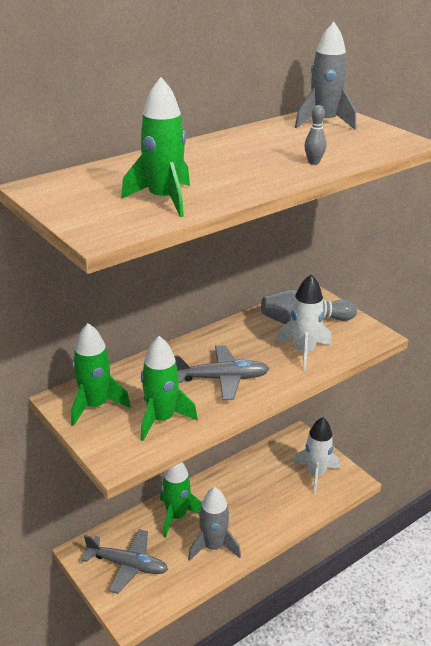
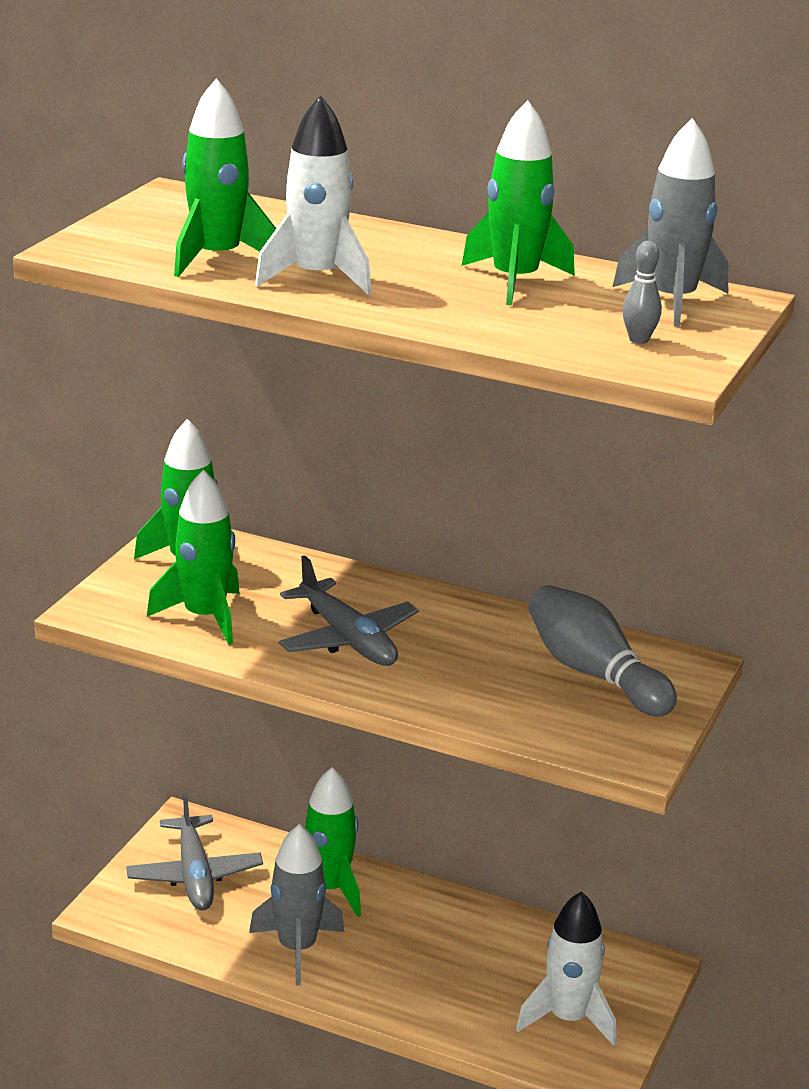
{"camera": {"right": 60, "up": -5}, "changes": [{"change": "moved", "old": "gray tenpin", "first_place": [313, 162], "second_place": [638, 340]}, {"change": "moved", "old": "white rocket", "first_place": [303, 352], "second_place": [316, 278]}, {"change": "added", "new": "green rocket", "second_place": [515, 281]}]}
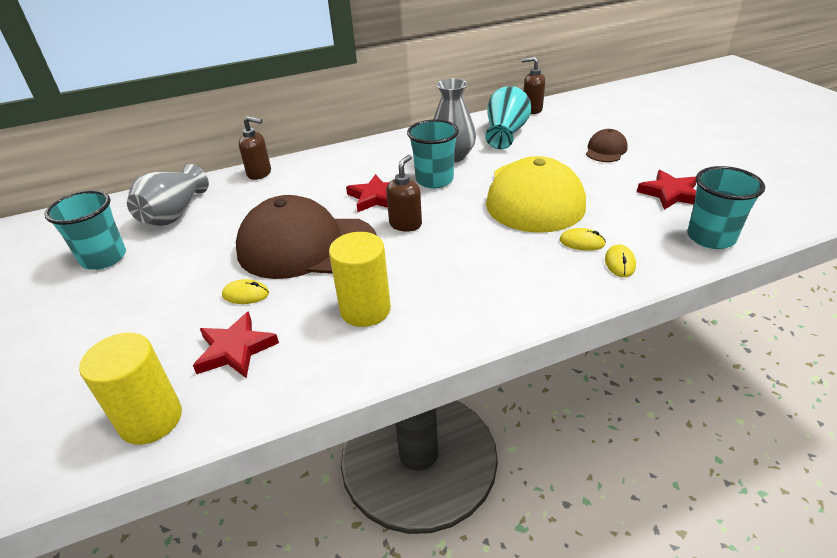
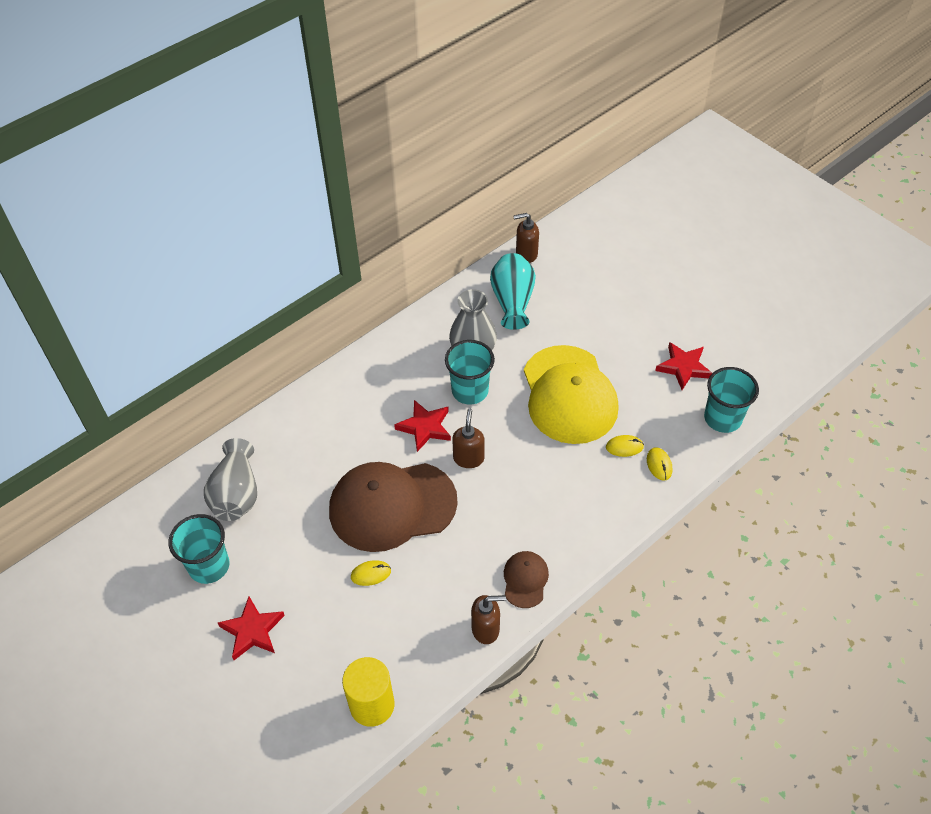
{"camera": {"right": -20, "up": 15}, "changes": [{"change": "moved", "old": "dark brown soap pump", "first_place": [259, 173], "second_place": [486, 629]}, {"change": "moved", "old": "dark brown peaked cap", "first_place": [606, 150], "second_place": [525, 580]}, {"change": "removed", "old": "golden solid cylinder", "first_place": [365, 310]}, {"change": "moved", "old": "crimson star", "first_place": [235, 349], "second_place": [252, 630]}]}
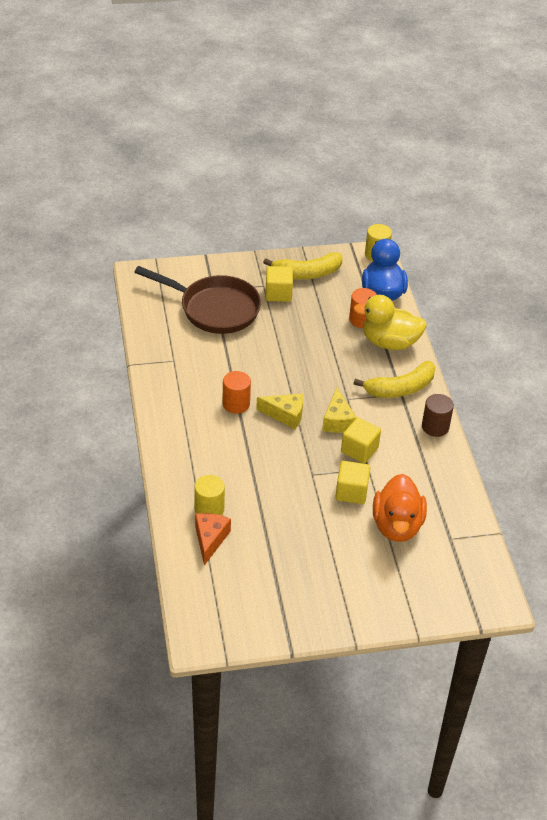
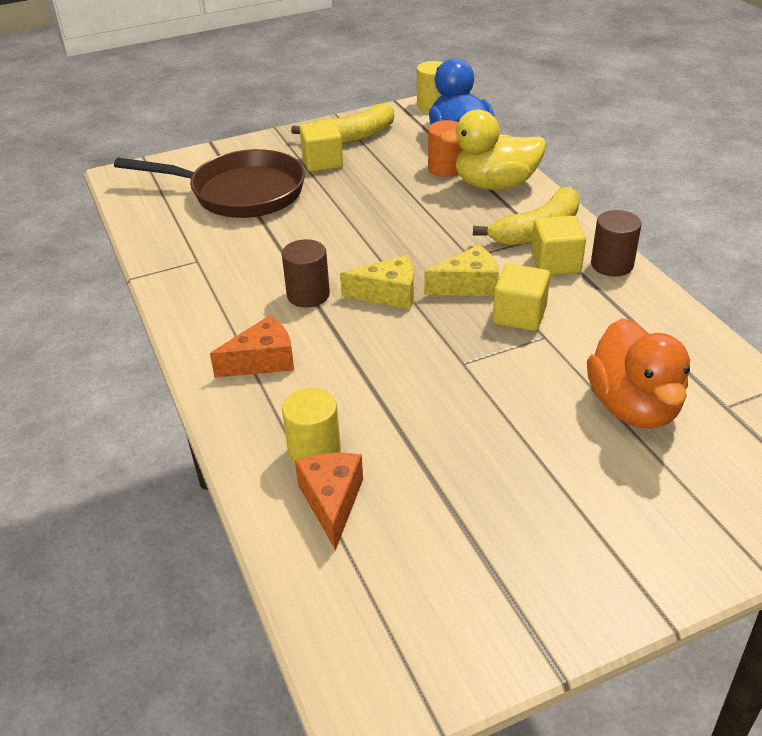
{"camera": {"right": -10, "up": -5}, "changes": [{"change": "recoloured", "old": "orange-coloured solid cylinder", "new": "dark brown solid cylinder", "first_place": [236, 404], "second_place": [308, 295]}, {"change": "turned", "old": "golden cheese", "first_place": [337, 420], "second_place": [468, 285], "degrees": -90}, {"change": "moved", "old": "golden cube", "first_place": [351, 492], "second_place": [555, 263]}, {"change": "added", "new": "orange-coloured cheese", "second_place": [263, 361]}]}
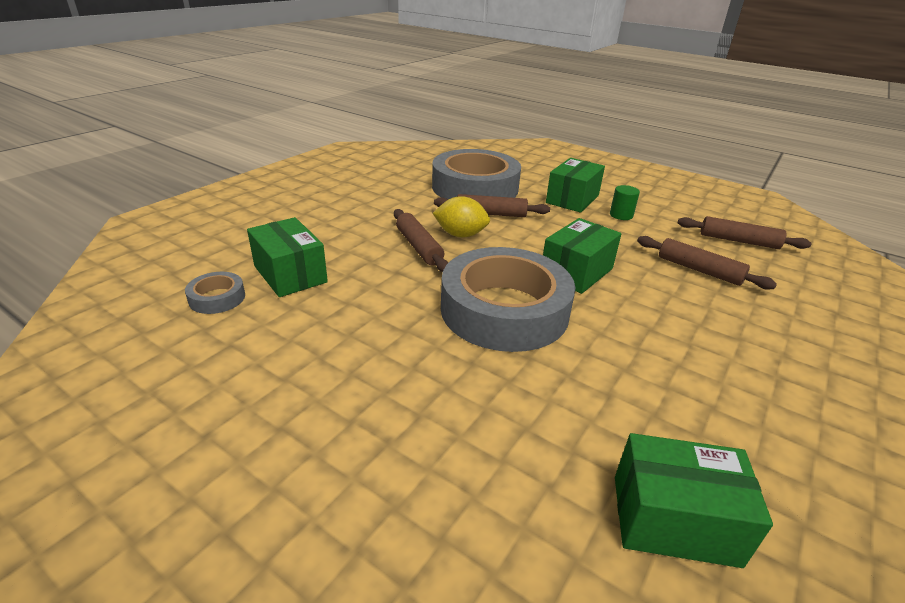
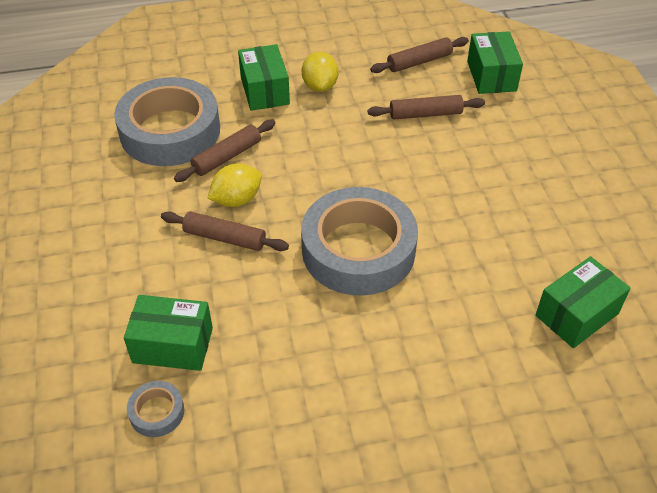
{"camera": {"right": -45, "up": 15}, "changes": [{"change": "replaced", "old": "green solid cylinder", "new": "golden citrus fruit", "first_place": [621, 215], "second_place": [320, 86]}, {"change": "moved", "old": "green box", "first_place": [576, 272], "second_place": [491, 76]}]}
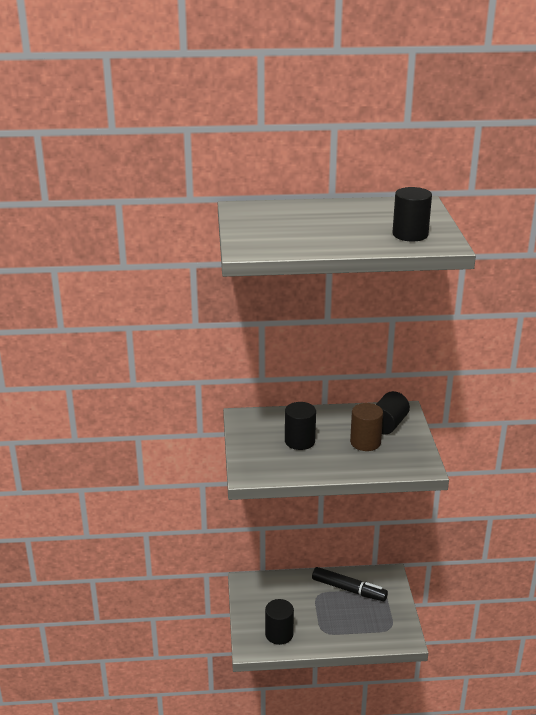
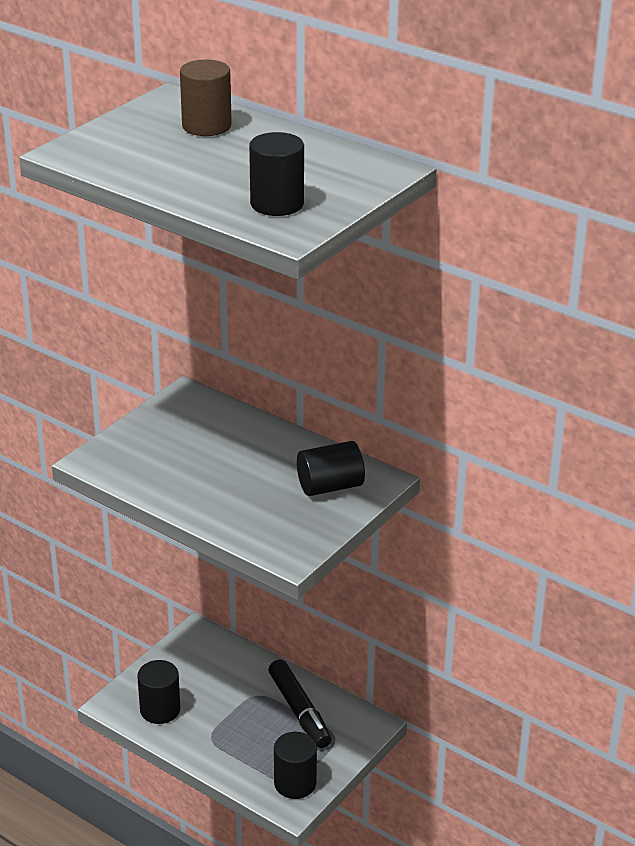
{"camera": {"right": 40, "up": 5}, "changes": [{"change": "moved", "old": "jet-black solid cylinder", "first_place": [299, 441], "second_place": [295, 783]}, {"change": "moved", "old": "dark brown solid cylinder", "first_place": [365, 442], "second_place": [206, 126]}]}
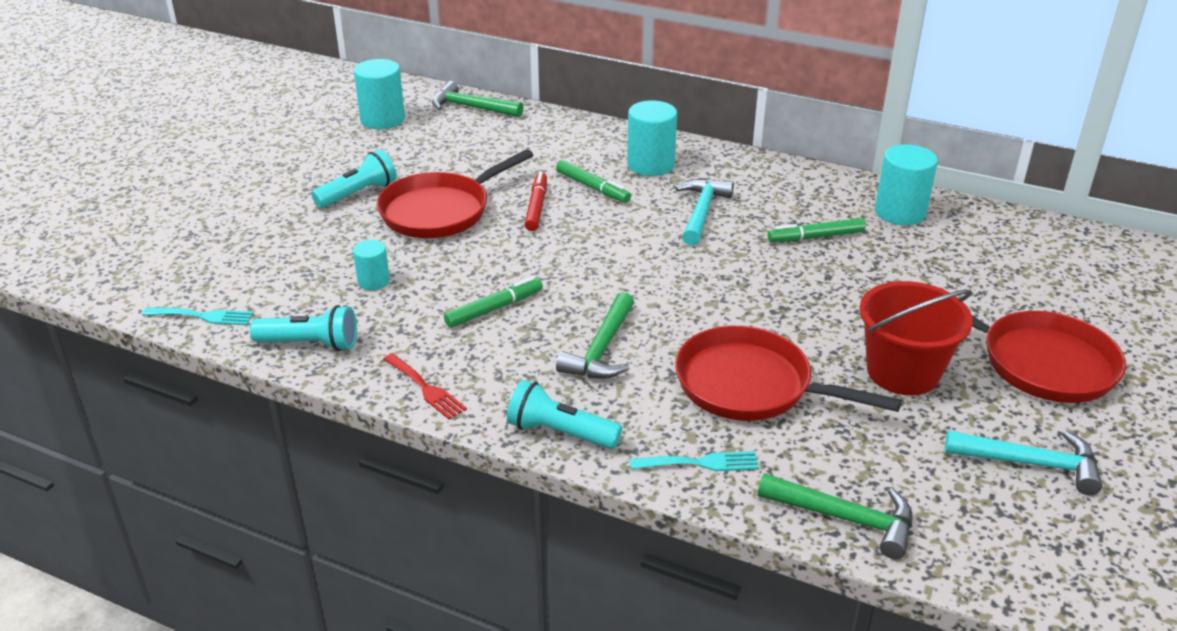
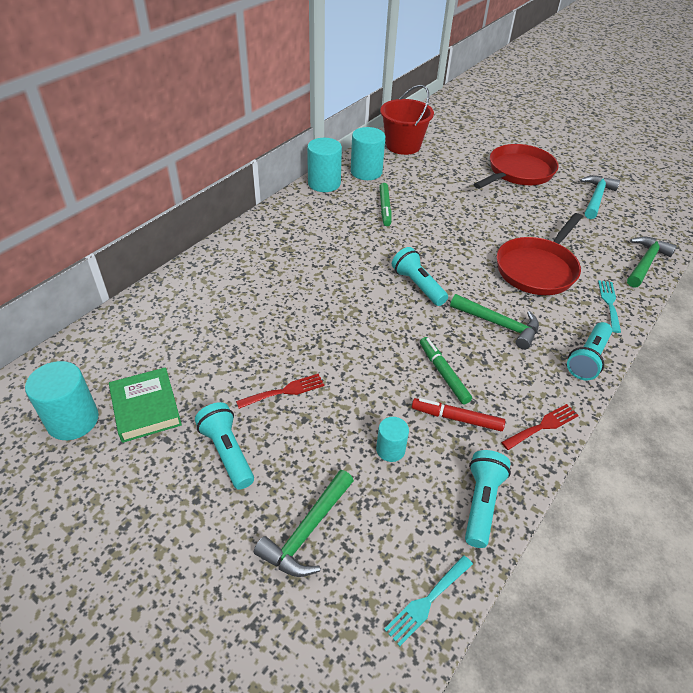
{"camera": {"right": -80, "up": 10}, "changes": [{"change": "moved", "old": "green hammer", "first_place": [471, 107], "second_place": [307, 531]}, {"change": "moved", "old": "turquoise solid cylinder", "first_place": [650, 165], "second_place": [324, 183]}, {"change": "replaced", "old": "crimson skillet", "new": "crimson table fork", "first_place": [440, 211], "second_place": [285, 391]}, {"change": "removed", "old": "green felt pen", "first_place": [592, 187]}, {"change": "moved", "old": "crimson felt pen", "first_place": [537, 207], "second_place": [456, 418]}, {"change": "removed", "old": "turquoise hammer", "first_place": [701, 212]}, {"change": "moved", "old": "crimson pail", "first_place": [902, 372], "second_place": [403, 145]}, {"change": "turned", "old": "turquoise table fork", "first_place": [203, 316], "second_place": [427, 602], "degrees": -150}, {"change": "added", "new": "turquoise flashlight", "second_place": [418, 285]}, {"change": "added", "new": "green book", "second_place": [146, 408]}]}
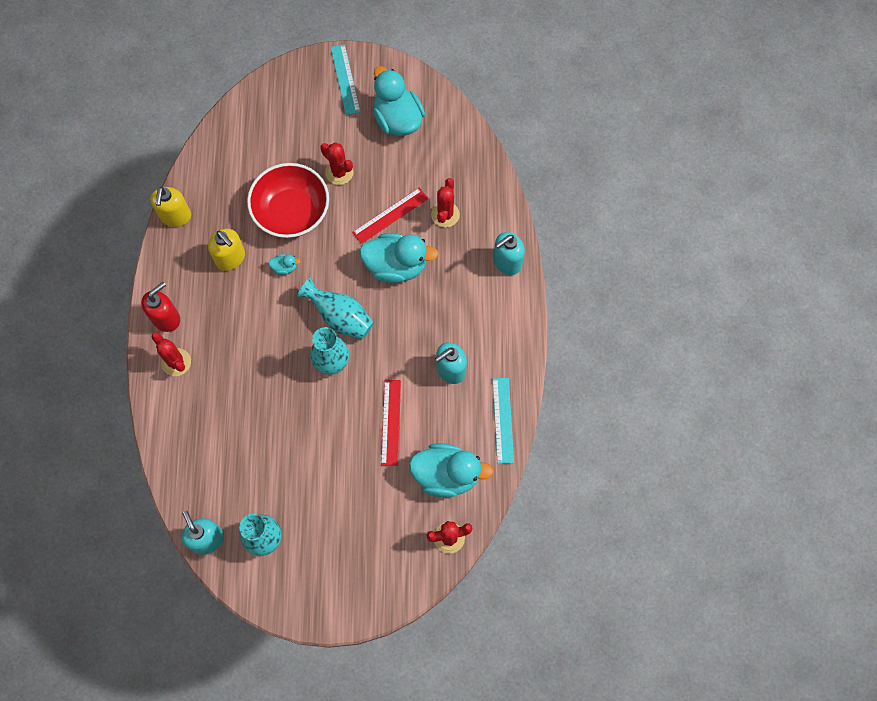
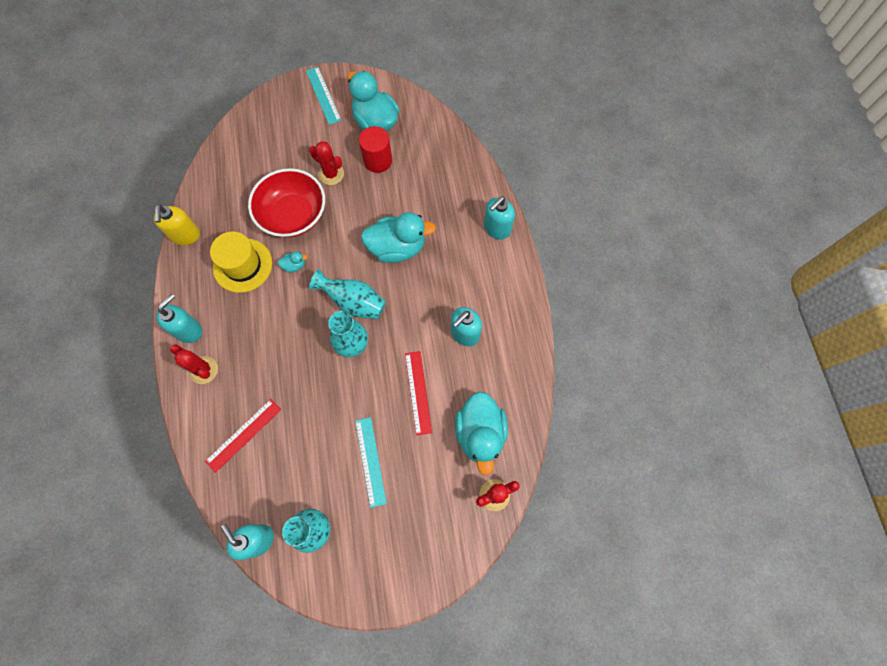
{"camera": {"right": -10, "up": 0}, "changes": [{"change": "removed", "old": "crimson cactus", "first_place": [445, 214]}, {"change": "moved", "old": "crimson measuring stick", "first_place": [390, 215], "second_place": [243, 435]}, {"change": "replaced", "old": "golden soap pump", "new": "golden top hat", "first_place": [230, 258], "second_place": [242, 265]}, {"change": "recoloured", "old": "crimson soap pump", "new": "turquoise soap pump", "first_place": [166, 318], "second_place": [189, 330]}, {"change": "moved", "old": "turquoise measuring stick", "first_place": [503, 420], "second_place": [370, 461]}, {"change": "turned", "old": "turquoise duck", "first_place": [446, 475], "second_place": [480, 433], "degrees": 90}, {"change": "added", "new": "crimson solid cylinder", "second_place": [378, 160]}]}
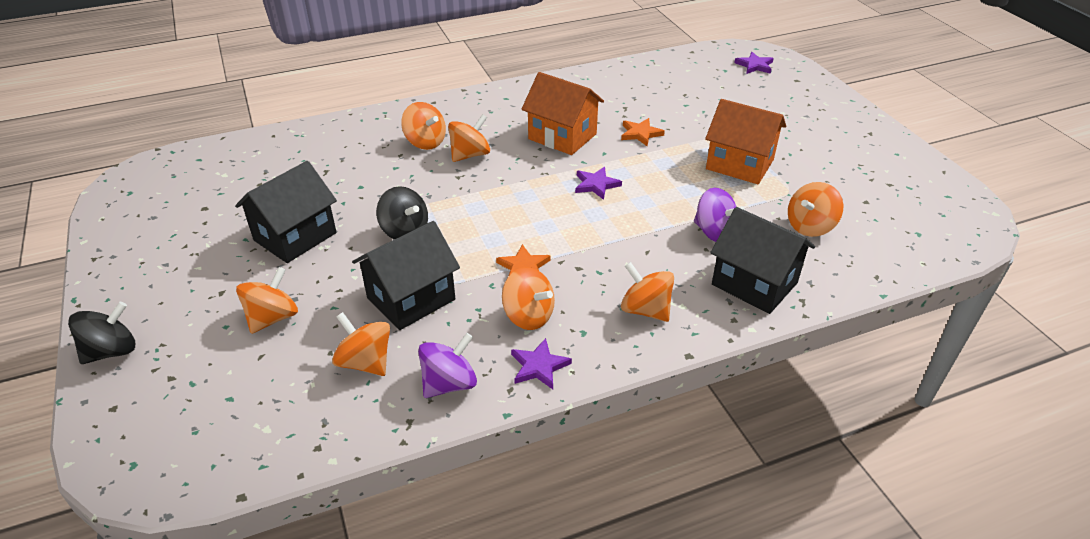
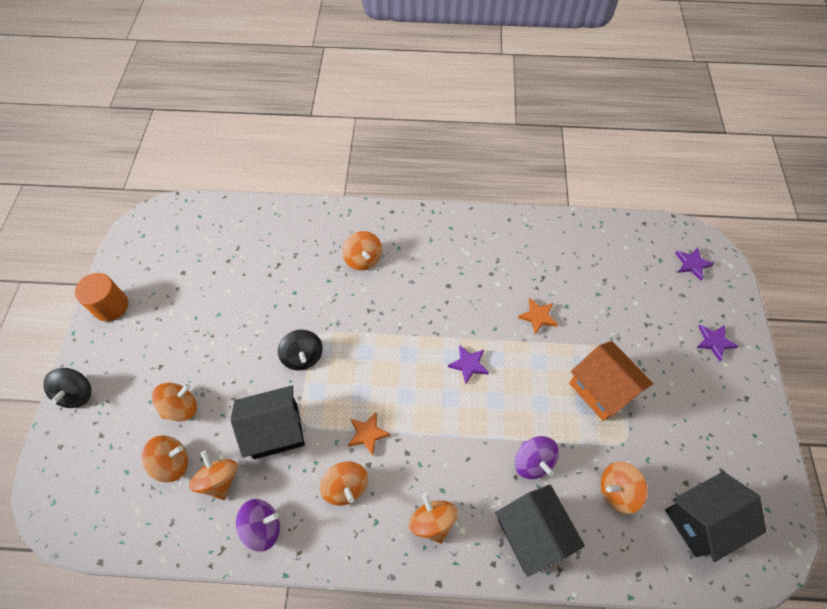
{"camera": {"right": 25, "up": 20}, "changes": [{"change": "removed", "old": "orange-coloured house", "first_place": [562, 136]}, {"change": "moved", "old": "orange-coloured spinning top", "first_place": [470, 155], "second_place": [172, 463]}, {"change": "moved", "old": "jet-black house", "first_place": [295, 236], "second_place": [701, 520]}, {"change": "turned", "old": "jet-black spinning top", "first_place": [111, 351], "second_place": [77, 394], "degrees": 105}, {"change": "moved", "old": "violet star", "first_place": [539, 366], "second_place": [714, 342]}, {"change": "added", "new": "orange-coloured solid cylinder", "second_place": [111, 306]}]}
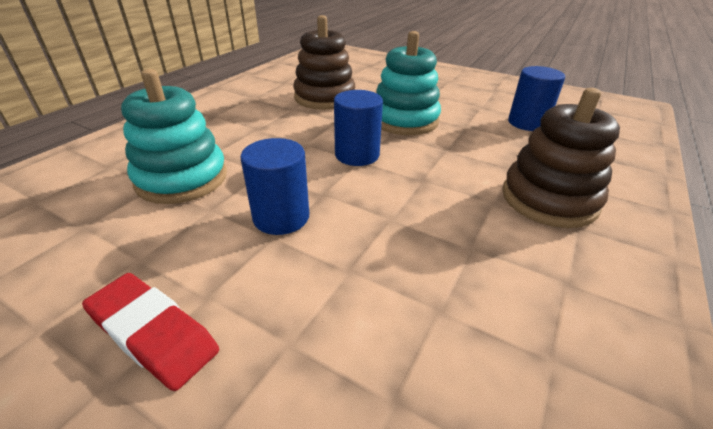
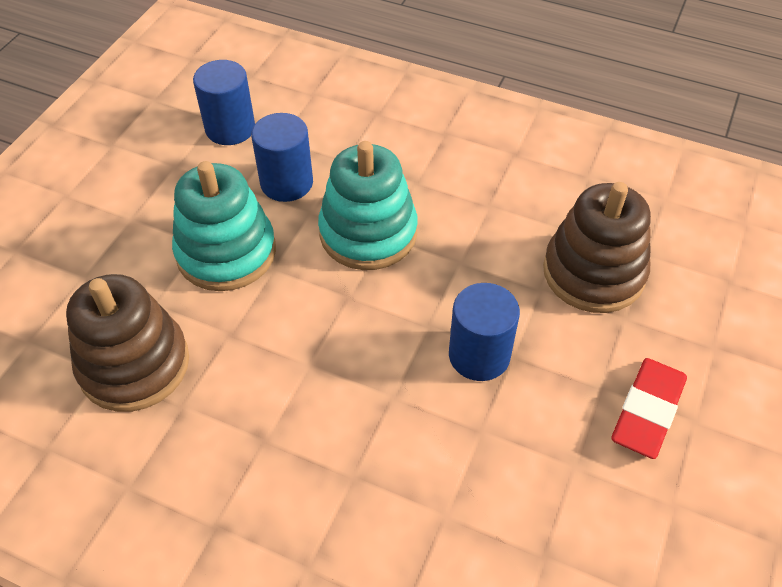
{"camera": {"right": -95, "up": 15}, "changes": [{"change": "moved", "old": "turquoise ring stacker", "first_place": [182, 178], "second_place": [368, 233]}, {"change": "moved", "old": "dark brown ring stacker", "first_place": [549, 199], "second_place": [593, 273]}, {"change": "moved", "old": "blue solid cylinder", "first_place": [357, 155], "second_place": [286, 183]}]}
